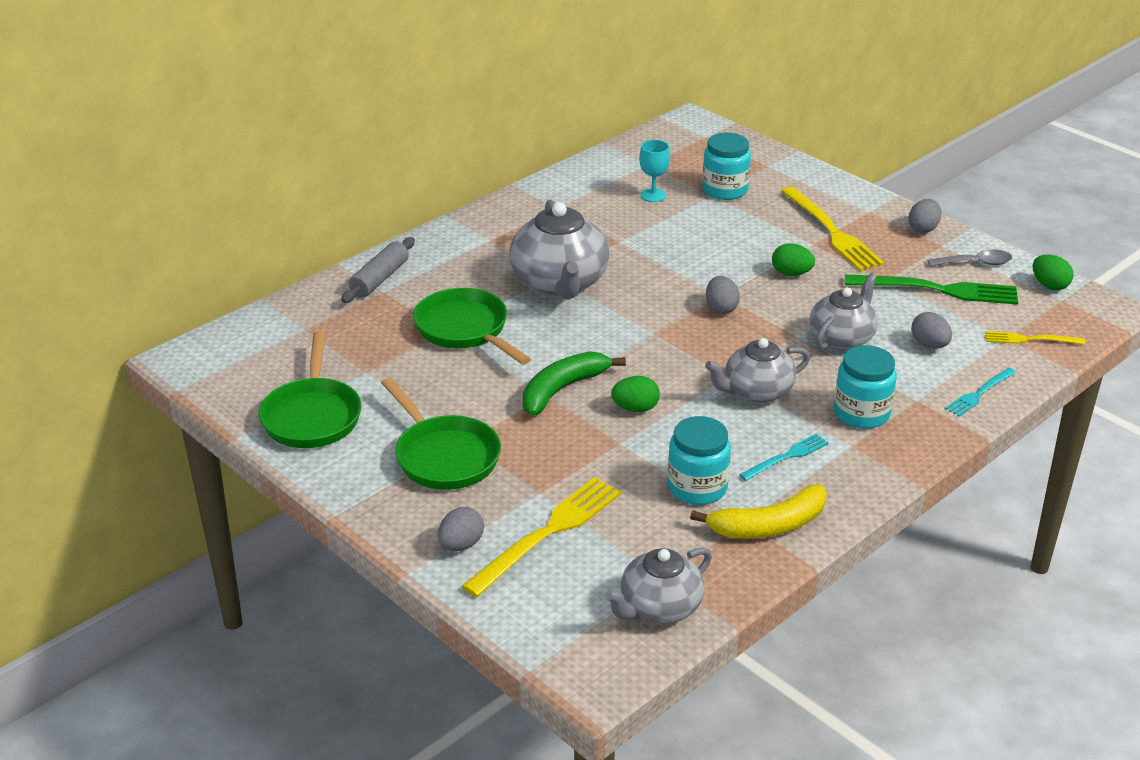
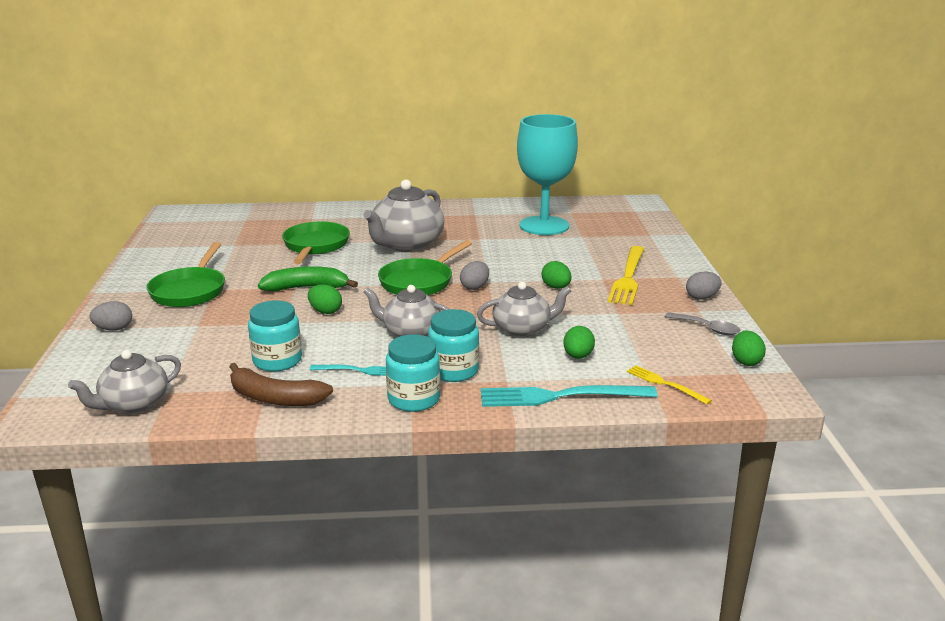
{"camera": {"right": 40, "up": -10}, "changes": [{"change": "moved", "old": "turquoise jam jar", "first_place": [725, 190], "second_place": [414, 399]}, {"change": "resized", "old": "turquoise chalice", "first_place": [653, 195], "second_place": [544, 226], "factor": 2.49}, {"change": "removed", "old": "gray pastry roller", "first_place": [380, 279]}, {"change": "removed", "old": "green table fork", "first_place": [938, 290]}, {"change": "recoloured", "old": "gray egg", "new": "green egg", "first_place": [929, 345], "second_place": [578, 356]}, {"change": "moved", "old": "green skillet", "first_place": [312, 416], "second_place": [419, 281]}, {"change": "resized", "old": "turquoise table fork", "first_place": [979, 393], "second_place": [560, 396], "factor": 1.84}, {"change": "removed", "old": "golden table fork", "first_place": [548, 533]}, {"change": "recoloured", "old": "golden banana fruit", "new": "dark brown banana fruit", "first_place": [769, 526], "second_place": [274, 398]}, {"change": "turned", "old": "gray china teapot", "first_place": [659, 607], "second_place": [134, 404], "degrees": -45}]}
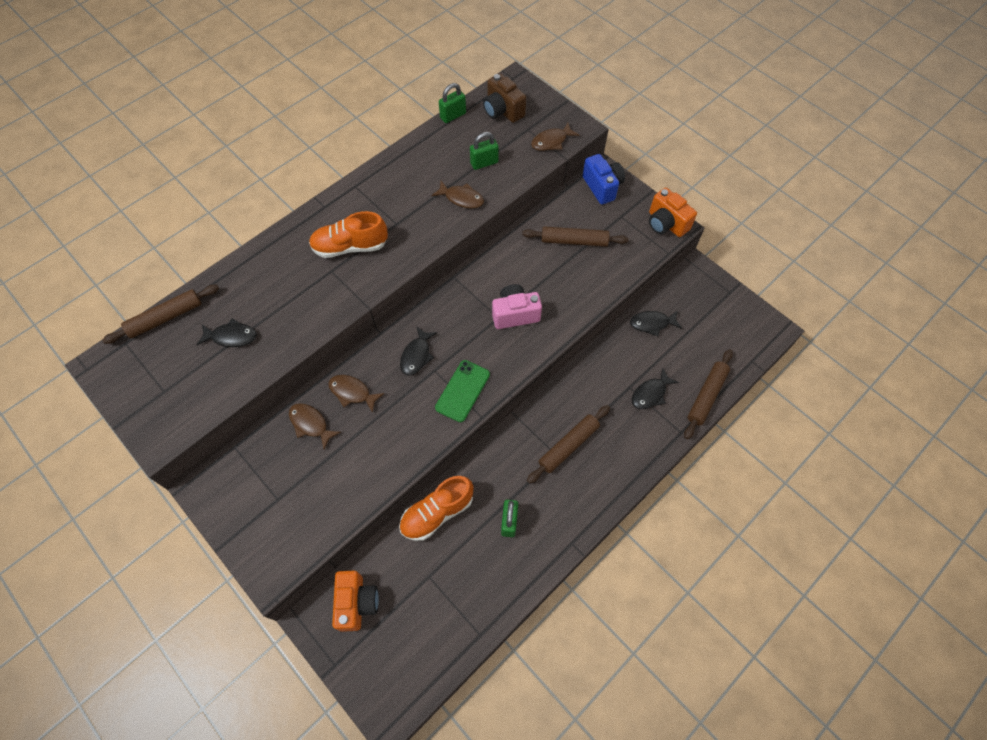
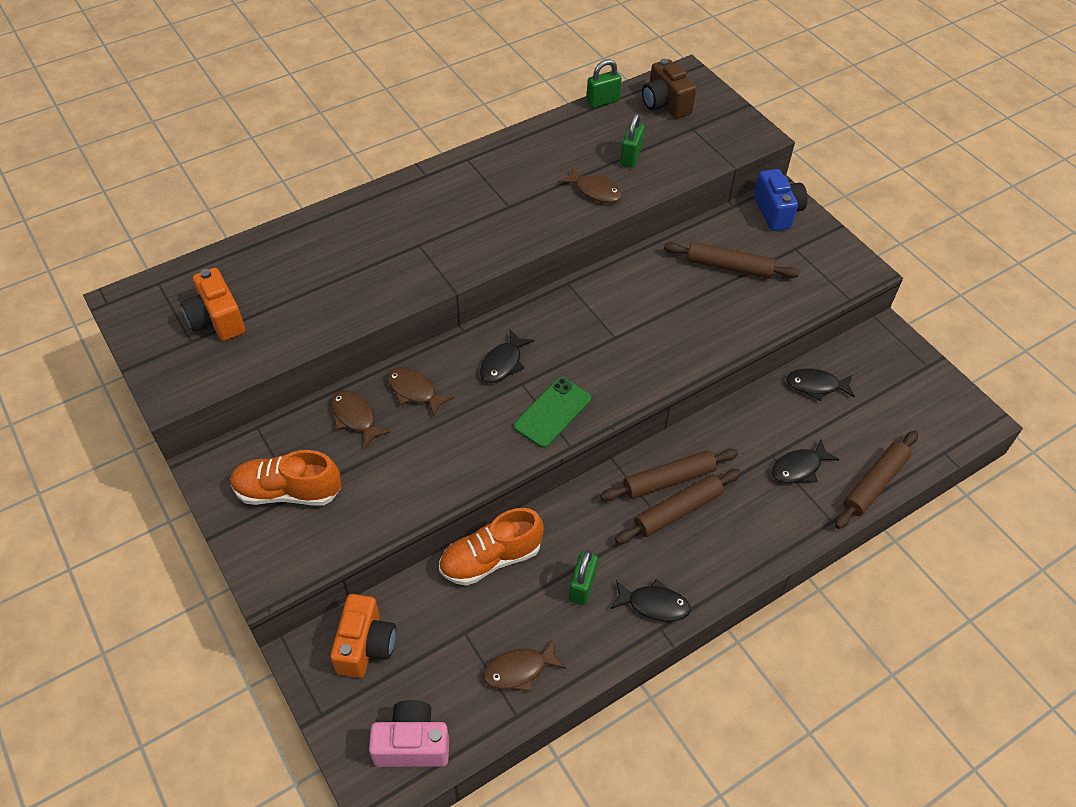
{"camera": {"right": 10, "up": -10}, "changes": [{"change": "moved", "old": "dark brown fish", "first_place": [551, 141], "second_place": [519, 670]}, {"change": "turned", "old": "green lock", "first_place": [484, 163], "second_place": [630, 157], "degrees": -60}, {"change": "moved", "old": "orange-coloured compact camera", "first_place": [666, 223], "second_place": [217, 320]}, {"change": "moved", "old": "orange-coloured lace-up shoe", "first_place": [350, 246], "second_place": [288, 491]}, {"change": "moved", "old": "rosy compact camera", "first_place": [515, 314], "second_place": [412, 744]}, {"change": "moved", "old": "dark brown pastry roller", "first_place": [165, 318], "second_place": [668, 480]}, {"change": "moved", "old": "jet-black fish", "first_place": [231, 337], "second_place": [654, 605]}]}
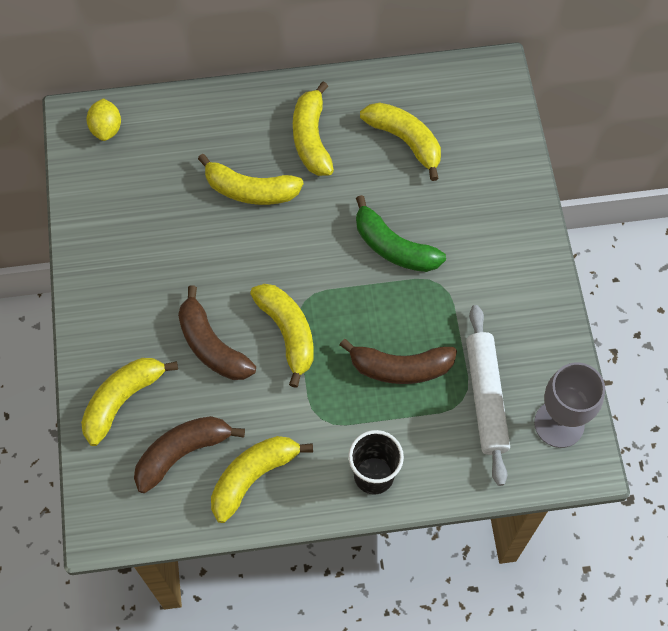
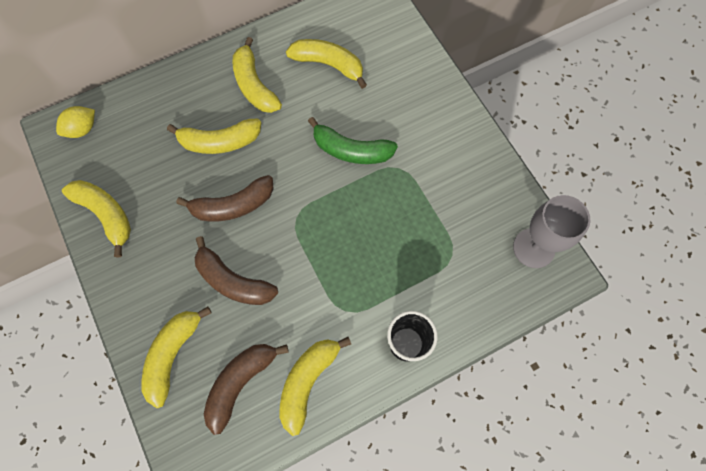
{"camera": {"right": -20, "up": 5}, "changes": [{"change": "turned", "old": "golden citrus fruit", "first_place": [106, 129], "second_place": [82, 129], "degrees": 75}, {"change": "moved", "old": "golden banana fruit", "first_place": [288, 333], "second_place": [106, 215]}, {"change": "removed", "old": "white pastry roller", "first_place": [486, 397]}, {"change": "moved", "old": "dark brown banana fruit", "first_place": [400, 368], "second_place": [233, 205]}]}
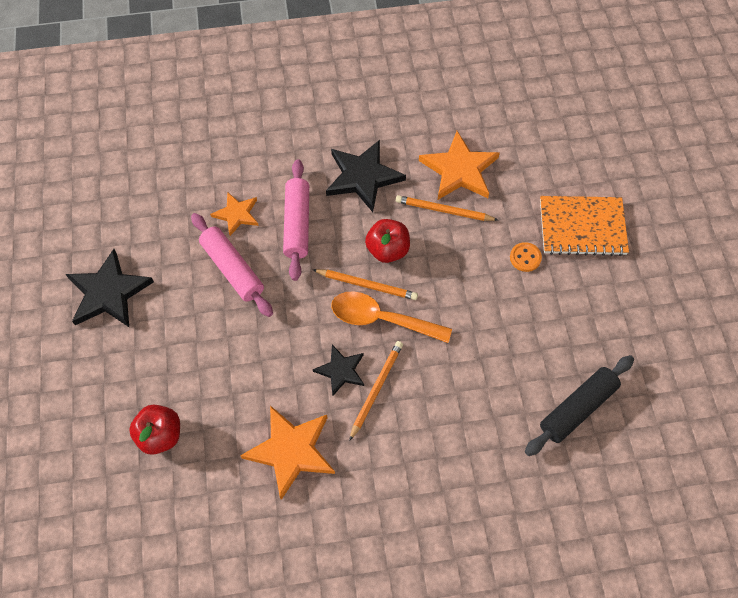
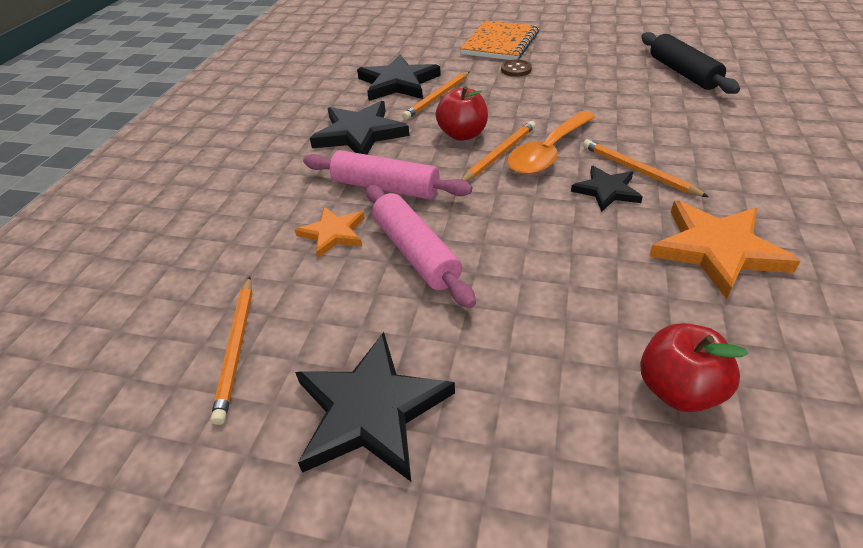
{"camera": {"right": -65, "up": -20}, "changes": [{"change": "recoloured", "old": "orange-coloured star", "new": "jet-black star", "first_place": [459, 170], "second_place": [398, 83]}, {"change": "turned", "old": "rosy pastry roller", "first_place": [232, 269], "second_place": [415, 253], "degrees": 75}, {"change": "recoloured", "old": "orange-coloured button", "new": "dark brown button", "first_place": [525, 258], "second_place": [516, 69]}, {"change": "added", "new": "orange-coloured lead pencil", "second_place": [237, 348]}]}
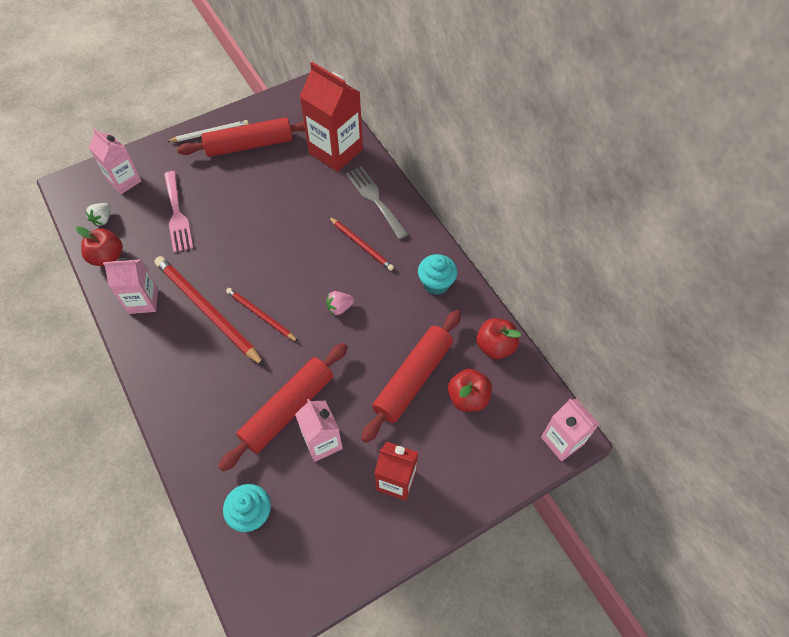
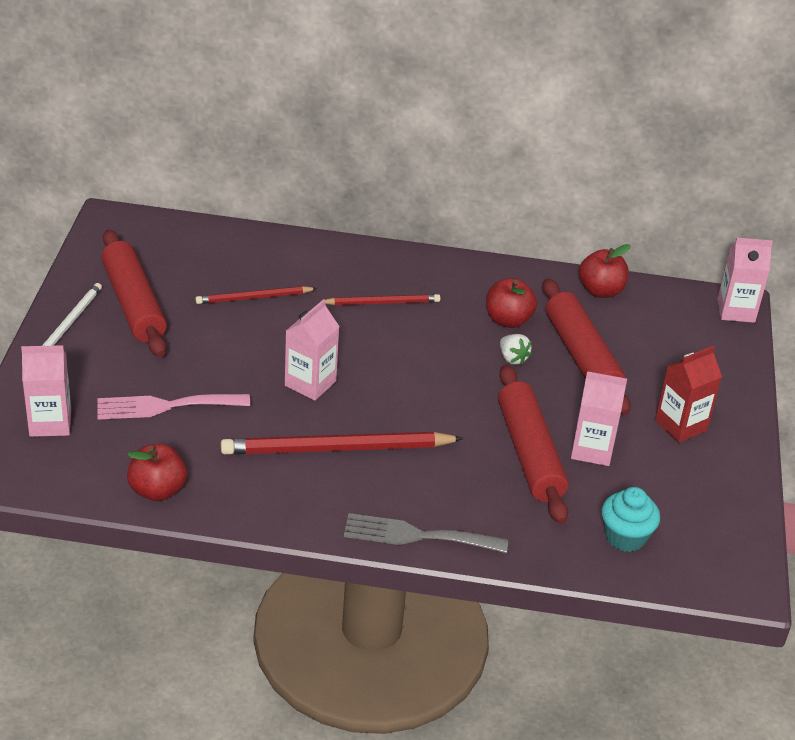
{"camera": {"right": -55, "up": -20}, "changes": [{"change": "removed", "old": "crimson juice carton", "first_place": [336, 151]}, {"change": "turned", "old": "crimson pastry roller", "first_place": [249, 145], "second_place": [134, 304], "degrees": -45}, {"change": "moved", "old": "gray table fork", "first_place": [375, 199], "second_place": [417, 536]}, {"change": "turned", "old": "rosy table fork", "first_place": [177, 215], "second_place": [165, 406], "degrees": 150}, {"change": "moved", "old": "white strawberry", "first_place": [103, 219], "second_place": [512, 358]}, {"change": "removed", "old": "turquoise fairy cake", "first_place": [436, 283]}, {"change": "moved", "old": "rosy juice carton", "first_place": [143, 301], "second_place": [310, 383]}, {"change": "moved", "old": "crimson lead pencil", "first_place": [261, 315], "second_place": [253, 298]}, {"change": "removed", "old": "rosy strawberry", "first_place": [339, 308]}, {"change": "moved", "old": "crimson apple fruit", "first_place": [468, 398], "second_place": [508, 320]}]}
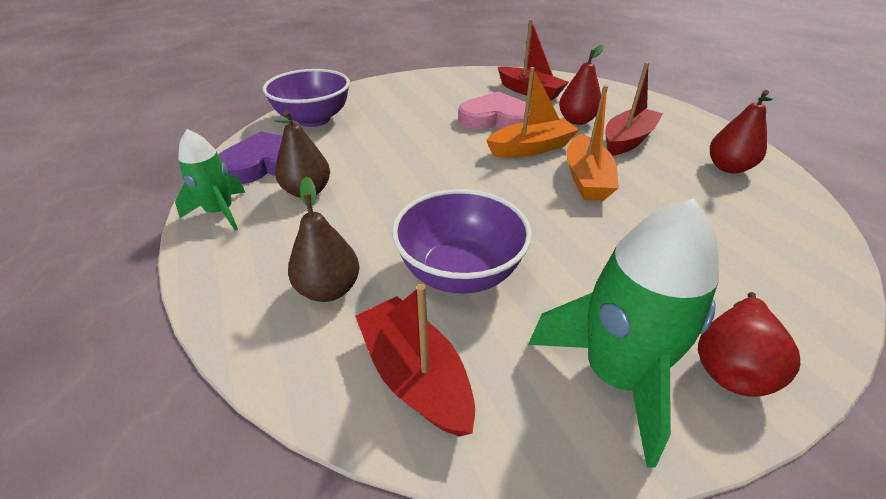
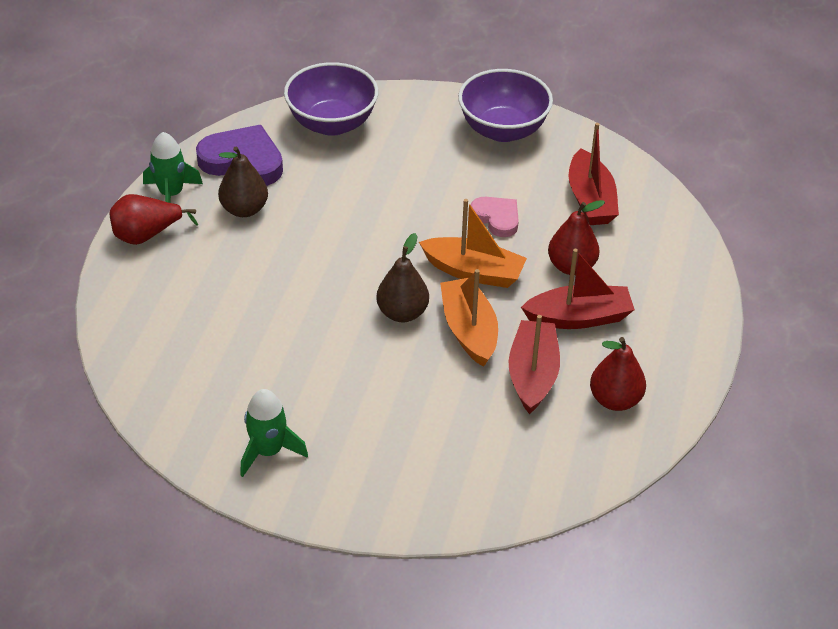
{"camera": {"right": 40, "up": 5}, "changes": [{"change": "turned", "old": "orange-coloured toy boat", "first_place": [586, 179], "second_place": [469, 330], "degrees": 120}, {"change": "resized", "old": "rosy love heart", "first_place": [496, 119], "second_place": [496, 218], "factor": 0.6}, {"change": "moved", "old": "dark brown pear", "first_place": [329, 289], "second_place": [402, 313]}, {"change": "moved", "old": "violet serving bowl", "first_place": [460, 272], "second_place": [503, 130]}, {"change": "resized", "old": "green rocket", "first_place": [615, 375], "second_place": [268, 451], "factor": 0.61}, {"change": "moved", "old": "crimson toy boat", "first_place": [415, 375], "second_place": [532, 375]}, {"change": "moved", "old": "crimson pear", "first_place": [730, 365], "second_place": [147, 235]}]}
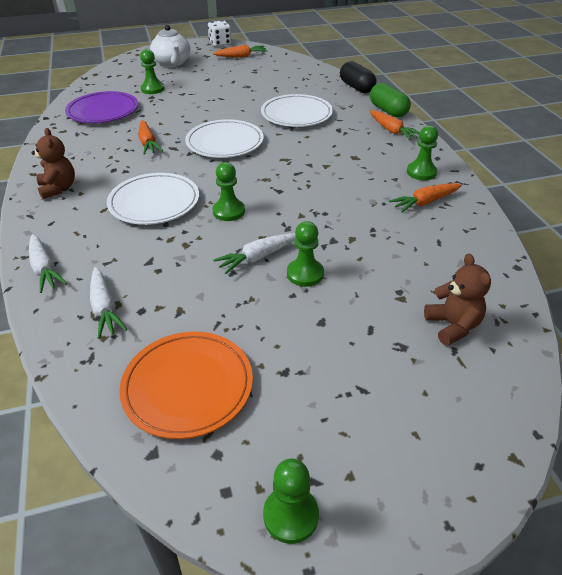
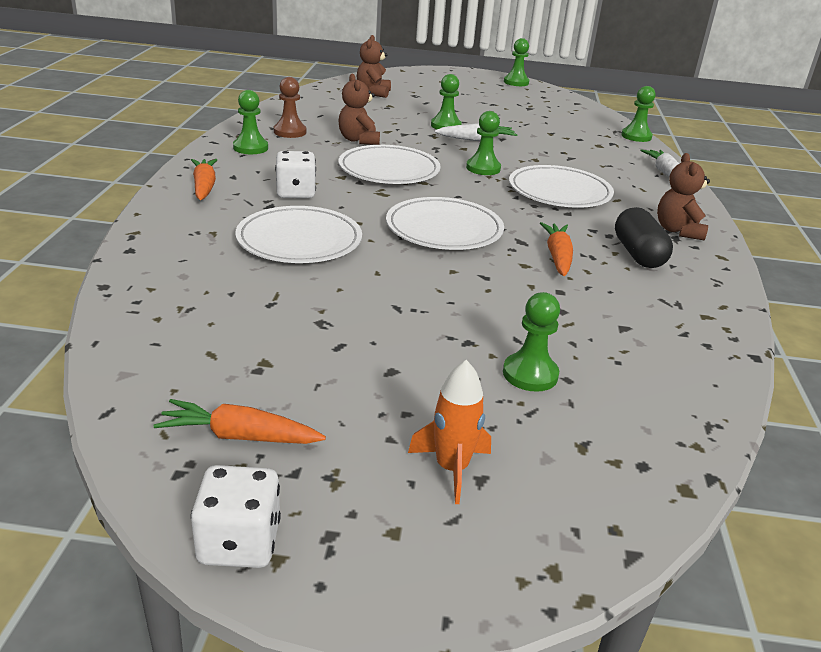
{"camera": {"right": -160, "up": -10}, "changes": [{"change": "replaced", "old": "white china teapot", "new": "orange-coloured rocket", "first_place": [172, 63], "second_place": [451, 468]}, {"change": "moved", "old": "jet-black capsule", "first_place": [356, 87], "second_place": [638, 254]}, {"change": "removed", "old": "green capsule", "first_place": [388, 111]}, {"change": "removed", "old": "violet dinner plate", "first_place": [103, 111]}, {"change": "replaced", "old": "orange-coloured toy carrot", "new": "dark brown game pawn", "first_place": [424, 202], "second_place": [290, 132]}, {"change": "removed", "old": "white toy carrot", "first_place": [105, 308]}, {"change": "removed", "old": "orange-coloured dinner plate", "first_place": [188, 386]}, {"change": "added", "new": "dark brown teddy bear", "second_place": [358, 140]}, {"change": "added", "new": "green game pawn", "second_place": [636, 136]}, {"change": "added", "new": "white dinner plate", "second_place": [389, 170]}, {"change": "added", "new": "white dice", "second_place": [296, 193]}]}
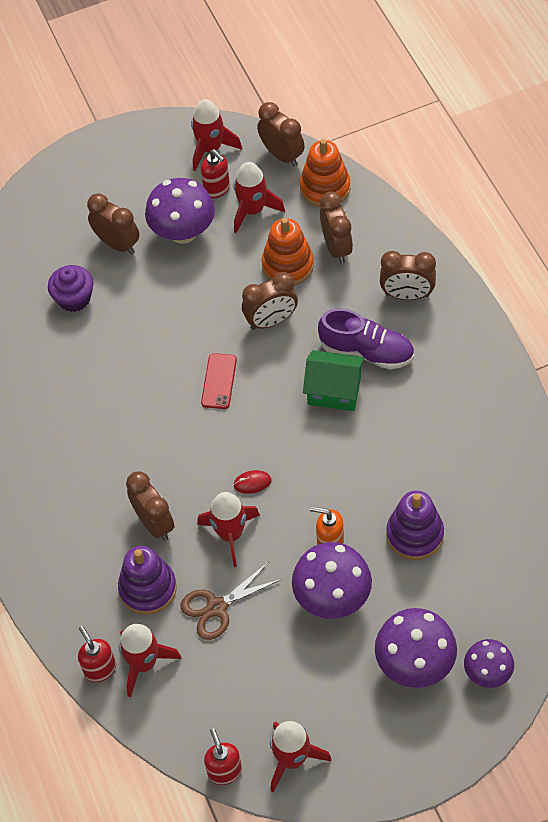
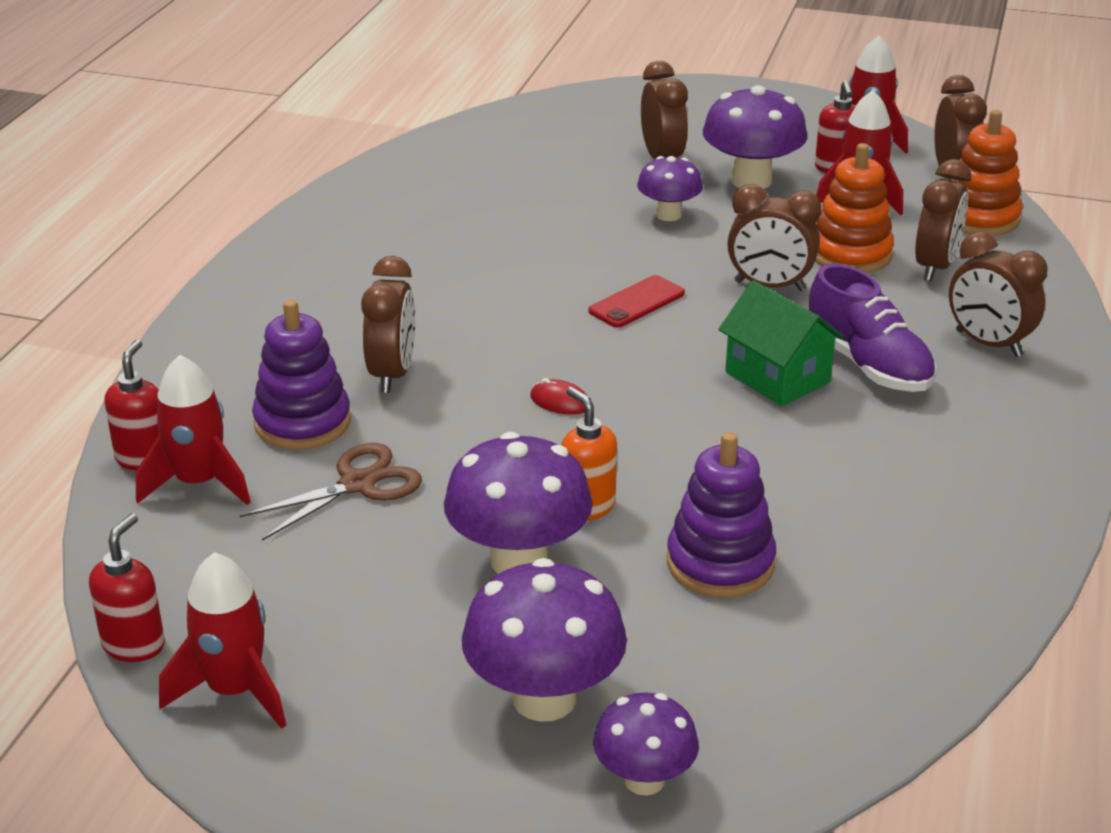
{"camera": {"right": 35, "up": -25}, "changes": [{"change": "removed", "old": "violet fairy cake", "first_place": [74, 298]}, {"change": "removed", "old": "crimson rocket", "first_place": [230, 534]}, {"change": "turned", "old": "dark brown scissors", "first_place": [217, 607], "second_place": [358, 484], "degrees": 135}, {"change": "added", "new": "violet mushroom", "second_place": [668, 215]}]}
